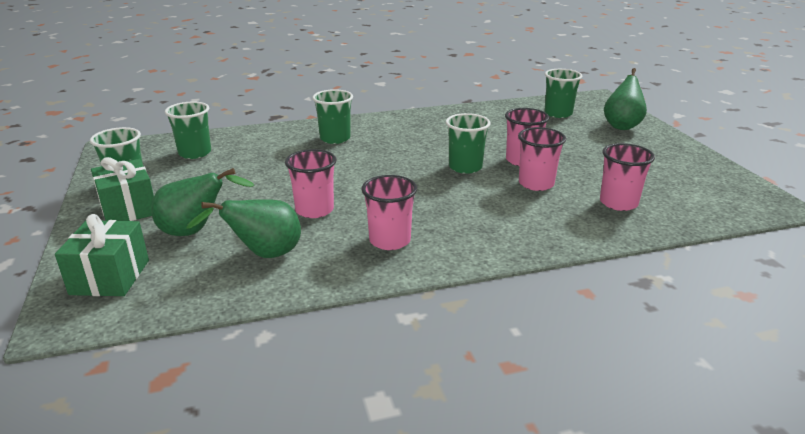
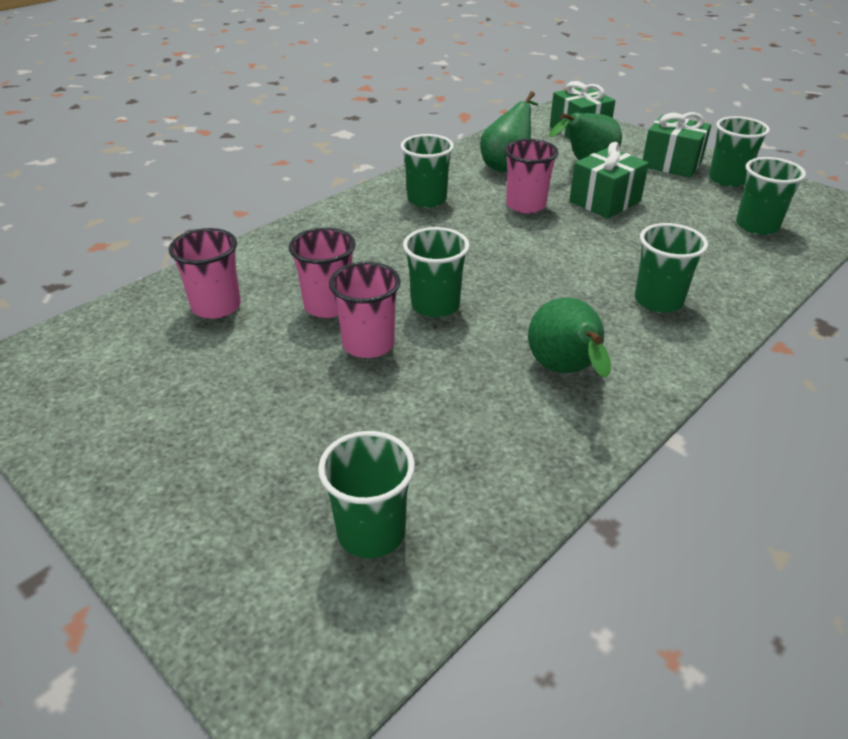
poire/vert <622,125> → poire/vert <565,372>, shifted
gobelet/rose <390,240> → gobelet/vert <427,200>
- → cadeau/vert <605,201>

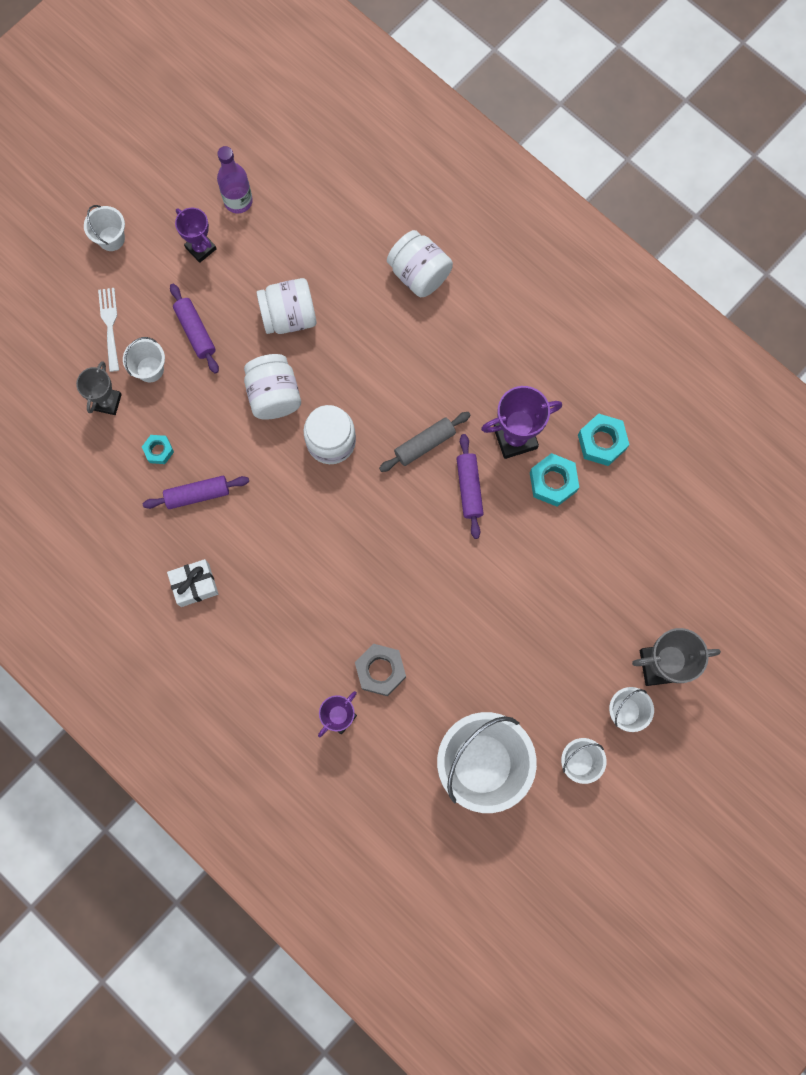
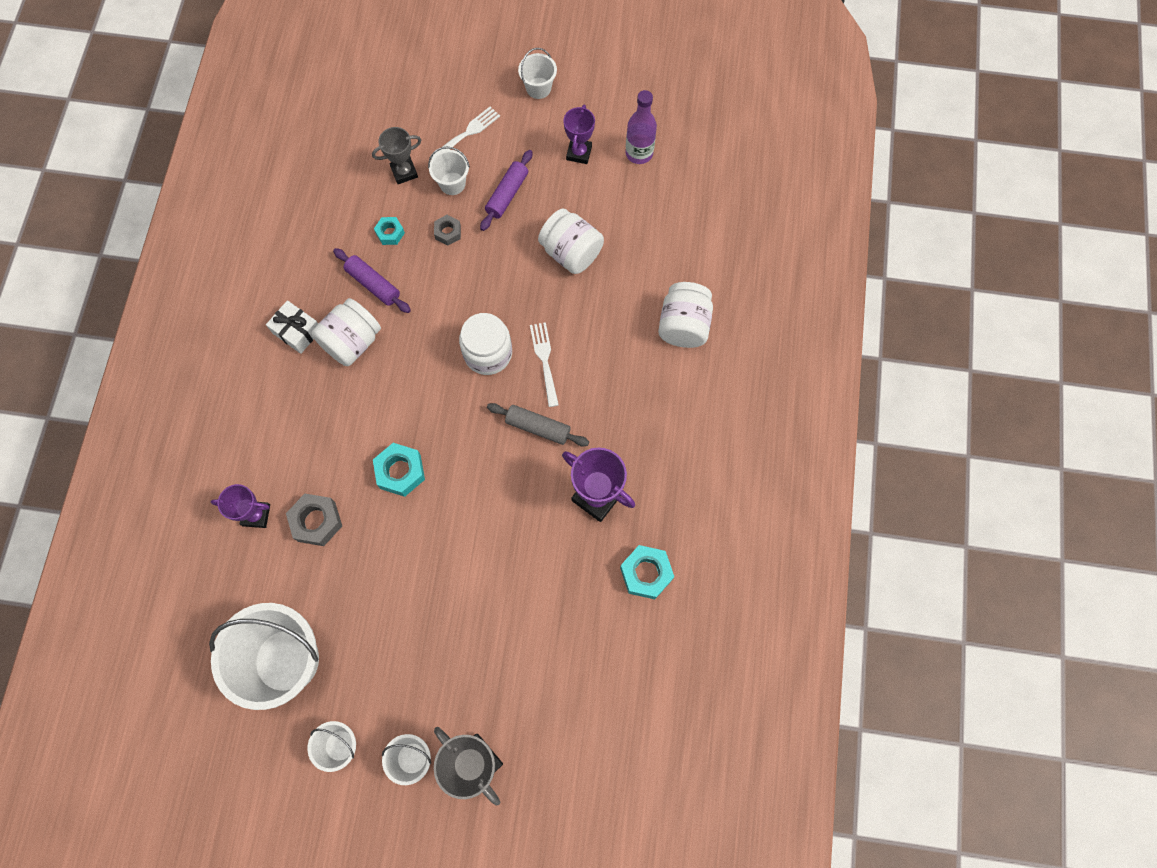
bocal/blanc <274,395> → bocal/blanc <352,342>, shifted
rouleau à pâtisserie/violet <469,488> → -
écrou/turquoise <553,482> → écrou/turquoise <400,472>, shifted
- → écrou/gris <448,232>
- → fourchette/blanc <544,360>

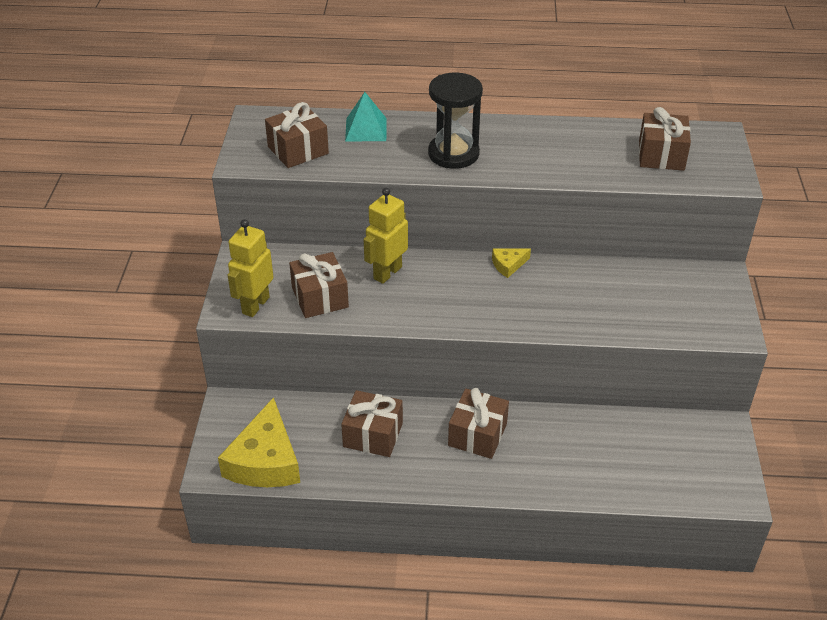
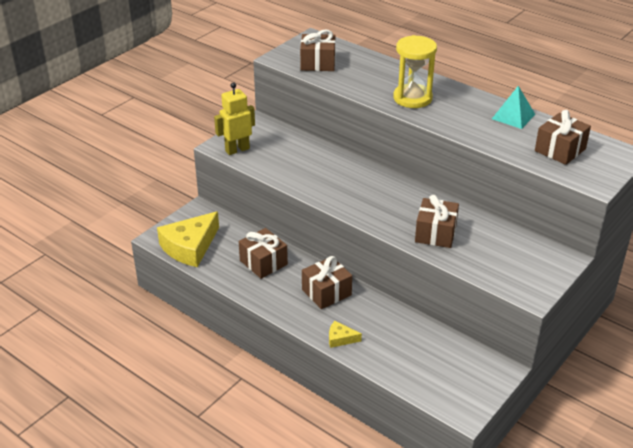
sablier/noir <453,154> → sablier/jaune <412,98>
pyramide/turquoise <366,129> → pyramide/turquoise <513,116>, shifted
robot/jaune <387,273> → -
fromage/jaune <508,265> → fromage/jaune <340,338>, shifted
cadeau/marron <320,297> → cadeau/marron <435,233>, shifted

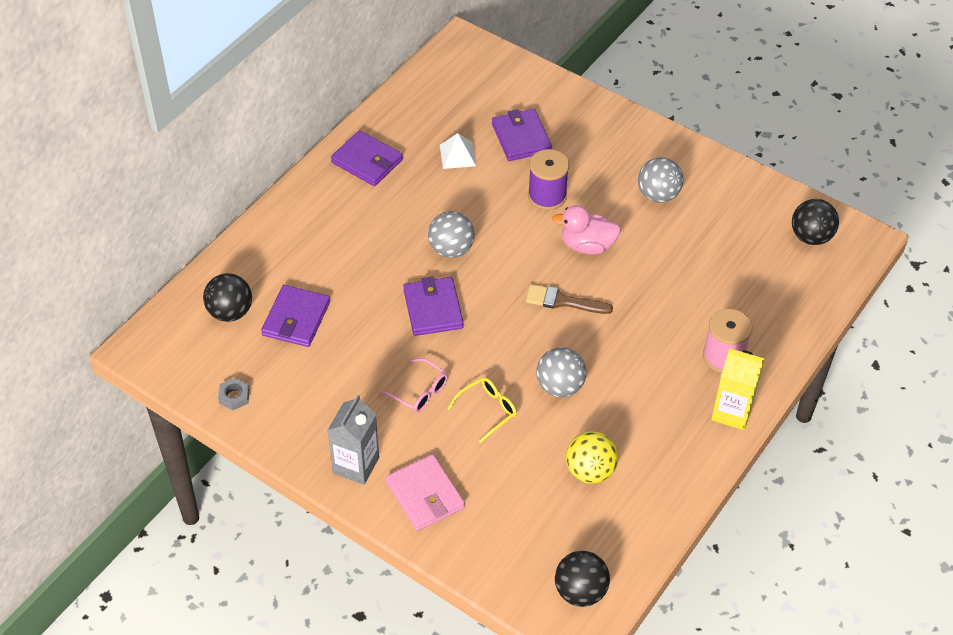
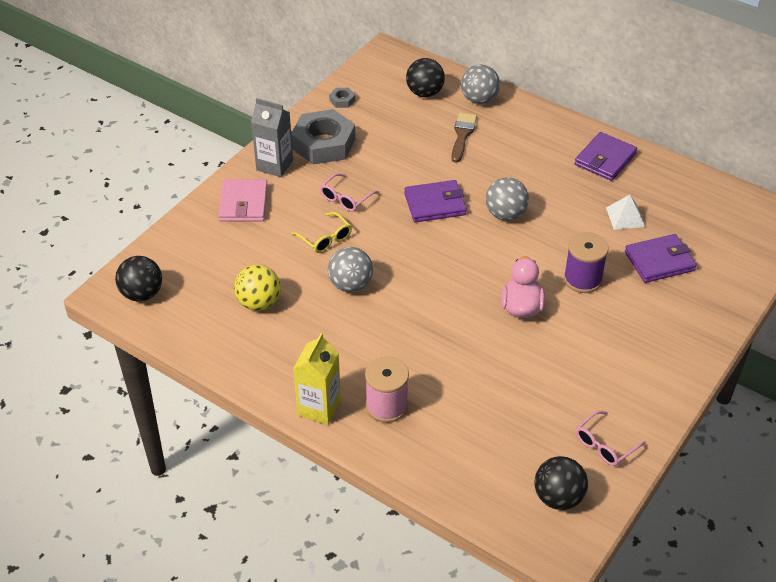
balle/gris <658,195> → balle/gris <479,99>, shifted
pinceau/marron <563,301> → pinceau/marron <462,135>, shifted
portefeuille/violet <296,319> → -
portefeuille/rose <425,495> → portefeuille/rose <243,203>, 60 degrees counterclockwise
- → écrou/gris <323,144>
- → lunettes/rose <605,445>

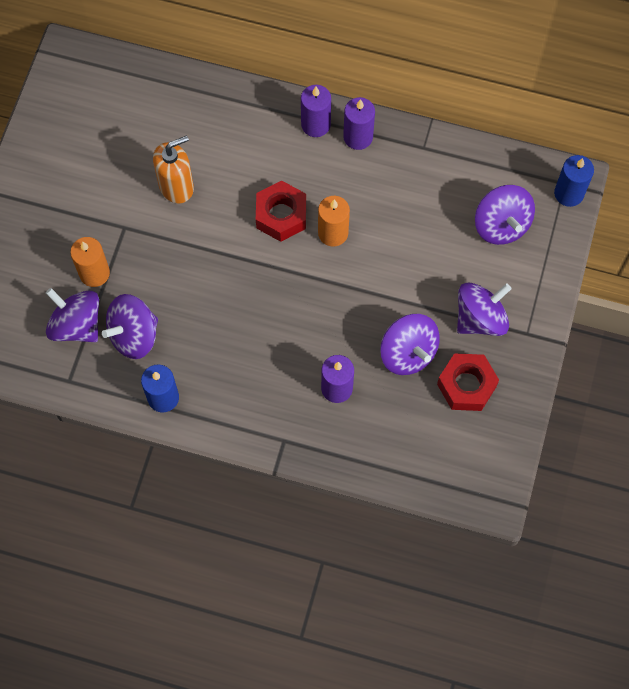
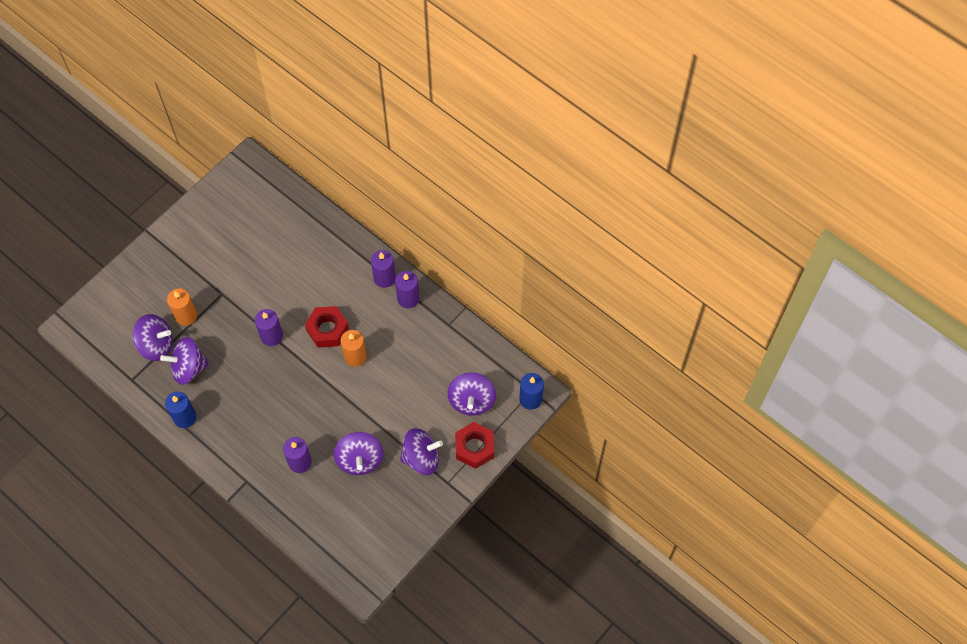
distributeur de savon/orange <176,186> → -
toupie/violet <76,325> → toupie/violet <156,345>, 120 degrees clockwise
écrou/rouge <466,385> → écrou/rouge <474,447>, shifted
- → bougie/violet <271,336>

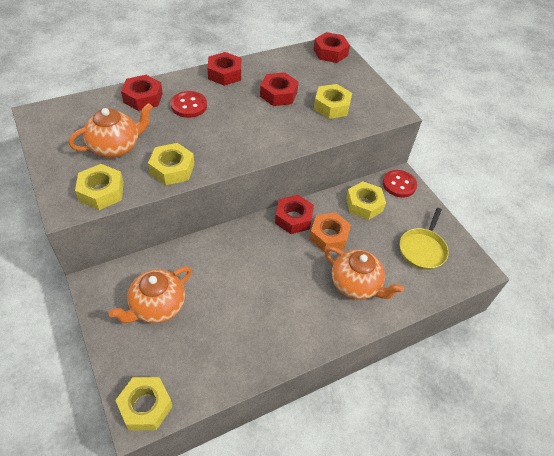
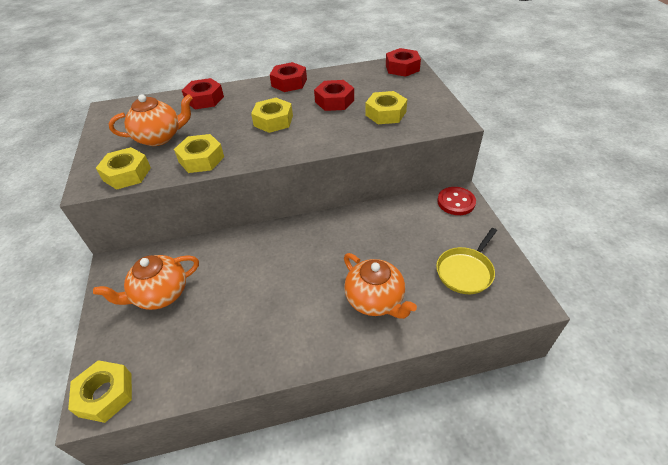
bouton/rouge <189,106> → -
écrou/jaune <364,204> → écrou/jaune <273,121>, shifted
écrou/rouge <293,218> → -
écrou/orange <329,236> → -

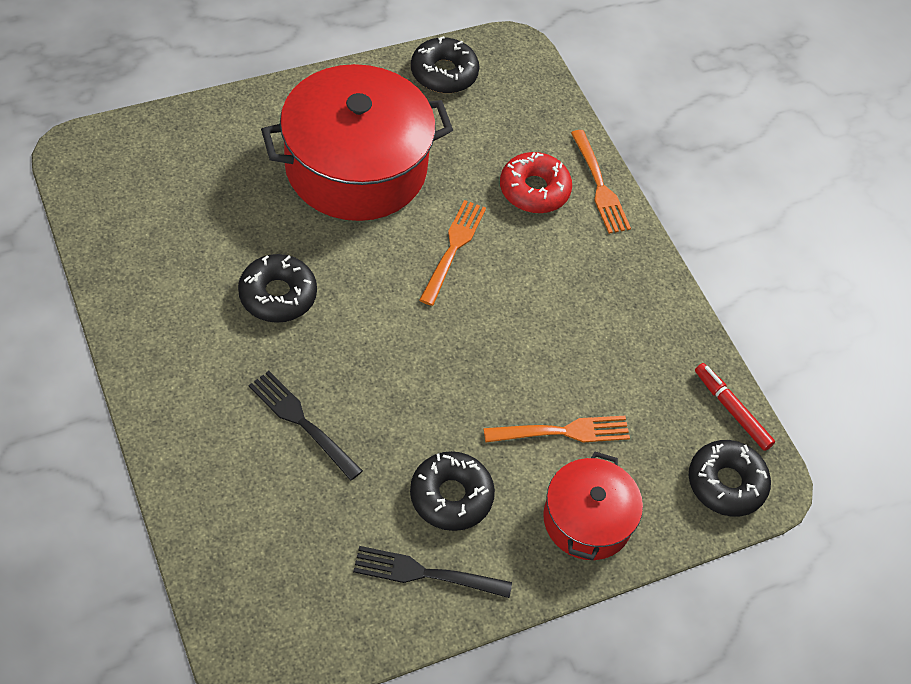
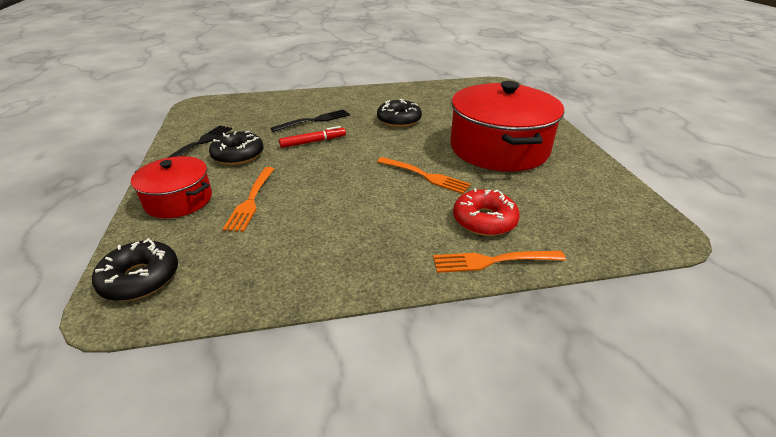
beignet/noir <444,73> → -
feutre/rouge <732,410> → feutre/rouge <313,142>, shifted

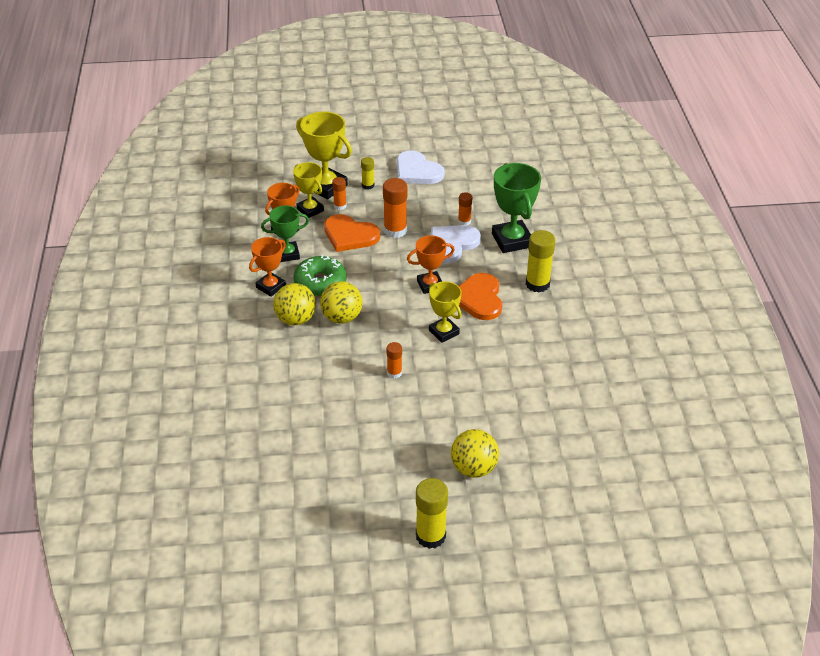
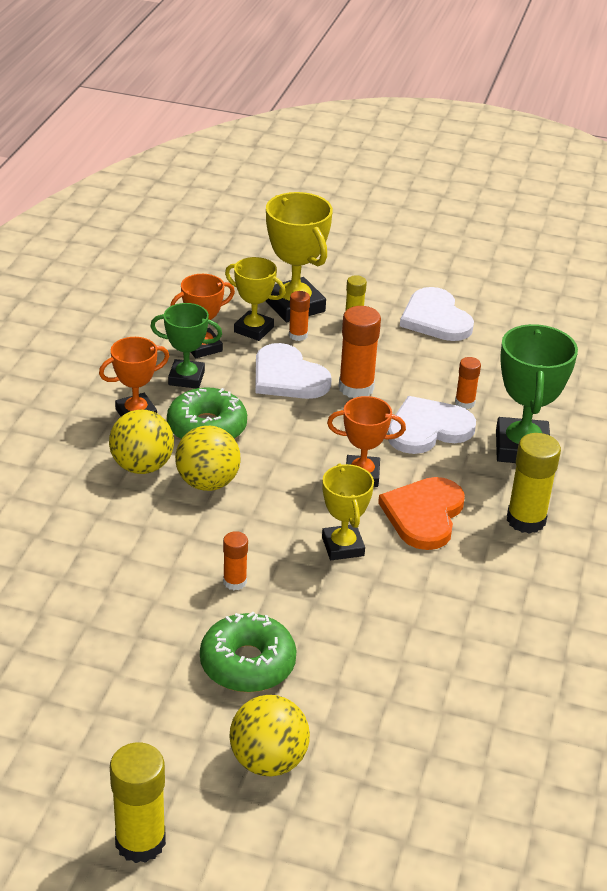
trophée/jaune <310,210> → trophée/jaune <253,329>, 45 degrees counterclockwise
cœur/orange <350,235> → cœur/blanc <288,377>
- → beignet/vert <247,664>

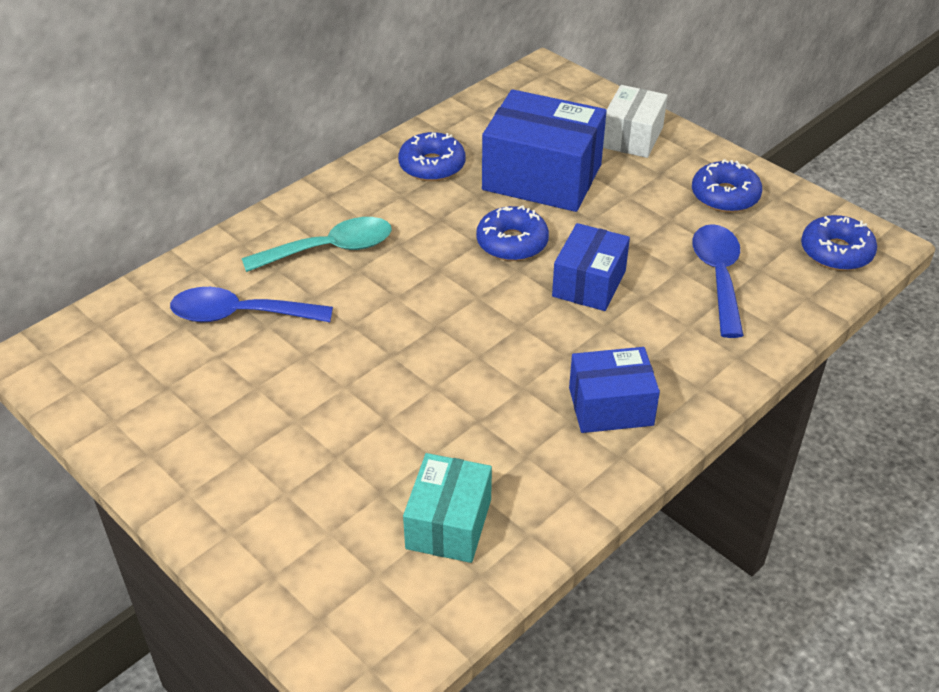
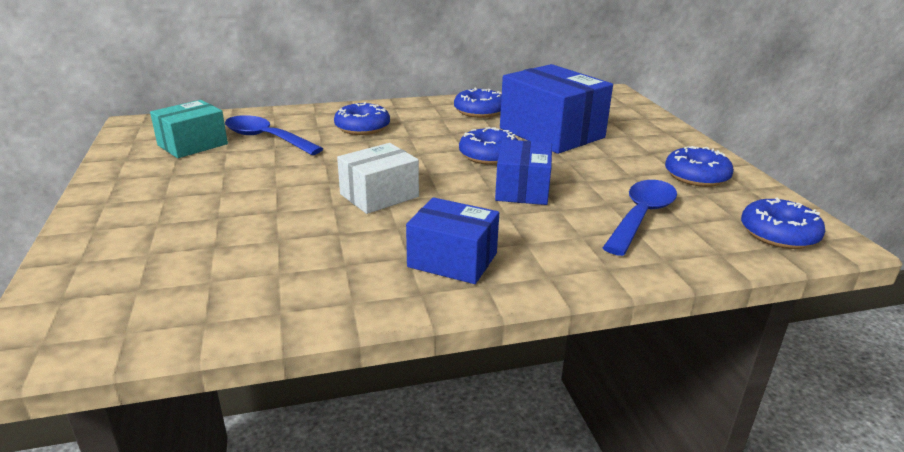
boîte/blanc <632,137> → boîte/blanc <379,195>, shifted
cuillère/turquoise <330,249> → beignet/bleu <362,127>
boîte/bleu <589,283> → boîte/bleu <522,189>, 45 degrees counterclockwise
boîte/turquoise <449,524> → boîte/turquoise <193,145>, shifted

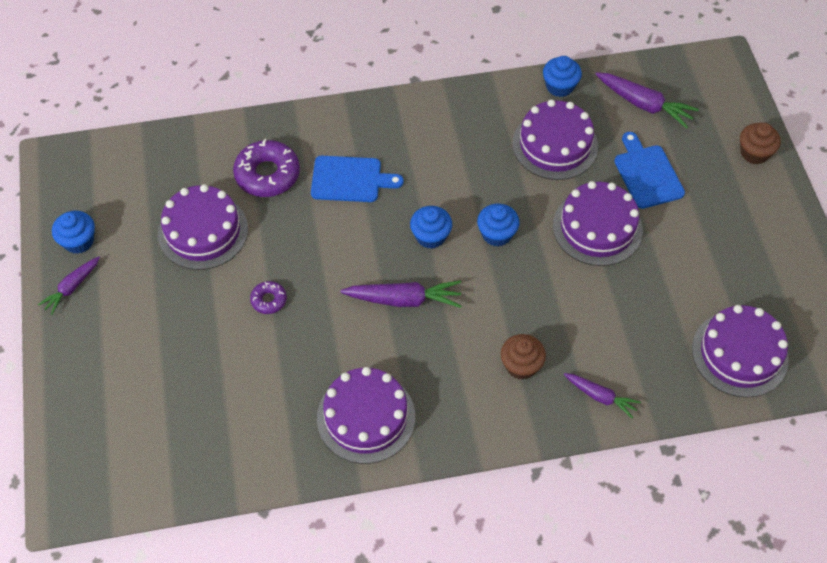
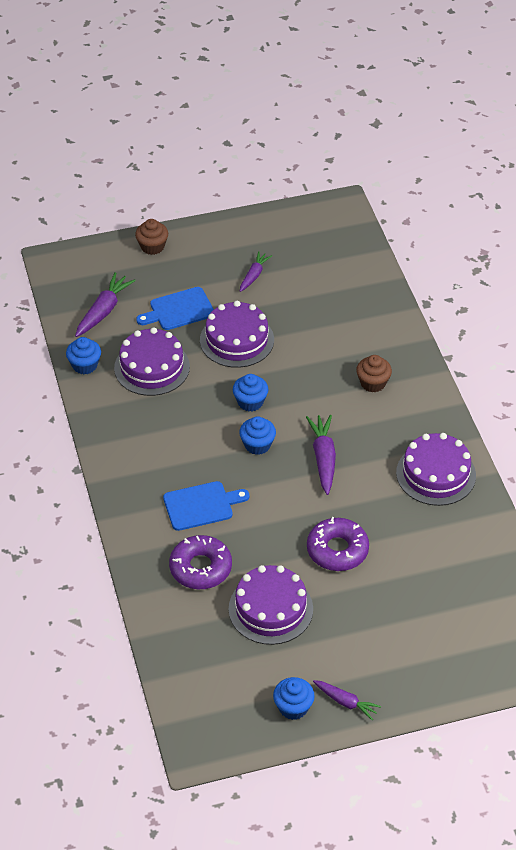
planche à découper/bleu <350,179> → planche à découper/bleu <201,505>, 75 degrees clockwise
beignet/violet <269,300> → beignet/violet <337,550>, x1.93
gâteau/violet <739,354> → -
carotte/violet <600,397> → carotte/violet <254,275>, shifted

